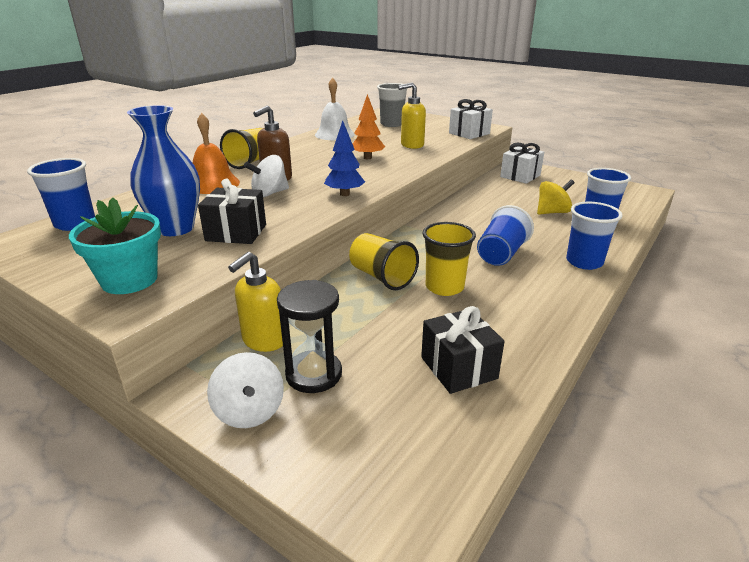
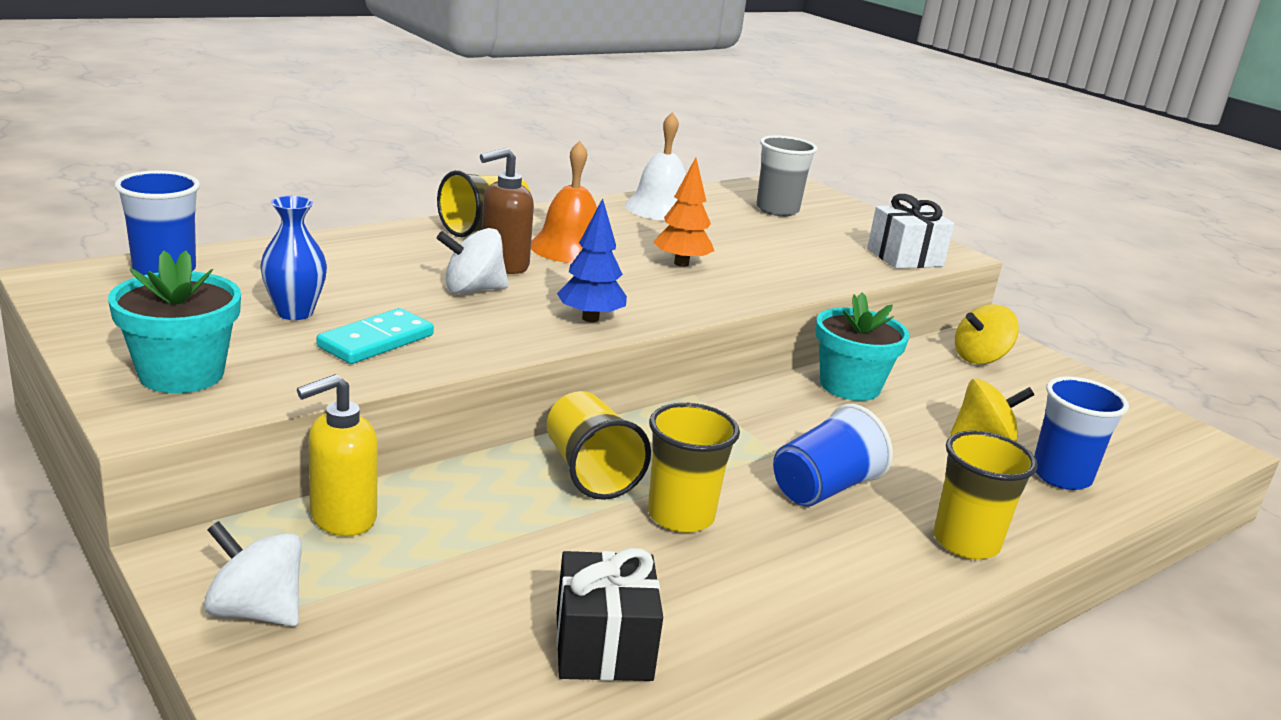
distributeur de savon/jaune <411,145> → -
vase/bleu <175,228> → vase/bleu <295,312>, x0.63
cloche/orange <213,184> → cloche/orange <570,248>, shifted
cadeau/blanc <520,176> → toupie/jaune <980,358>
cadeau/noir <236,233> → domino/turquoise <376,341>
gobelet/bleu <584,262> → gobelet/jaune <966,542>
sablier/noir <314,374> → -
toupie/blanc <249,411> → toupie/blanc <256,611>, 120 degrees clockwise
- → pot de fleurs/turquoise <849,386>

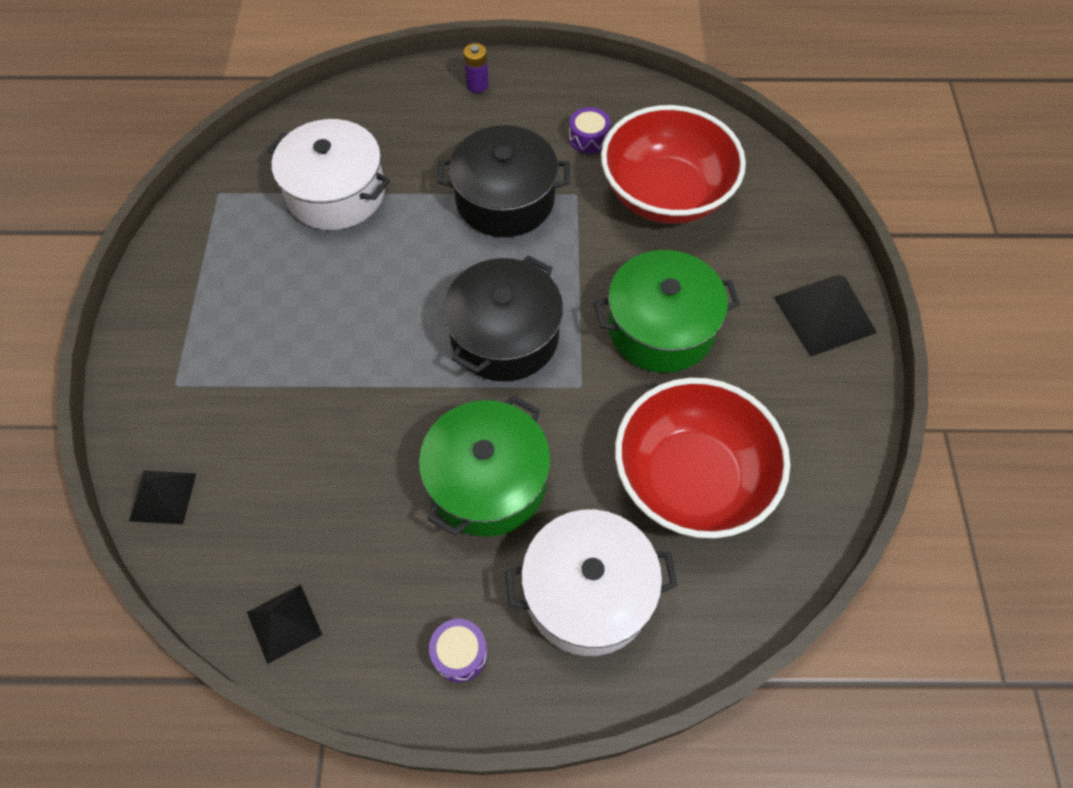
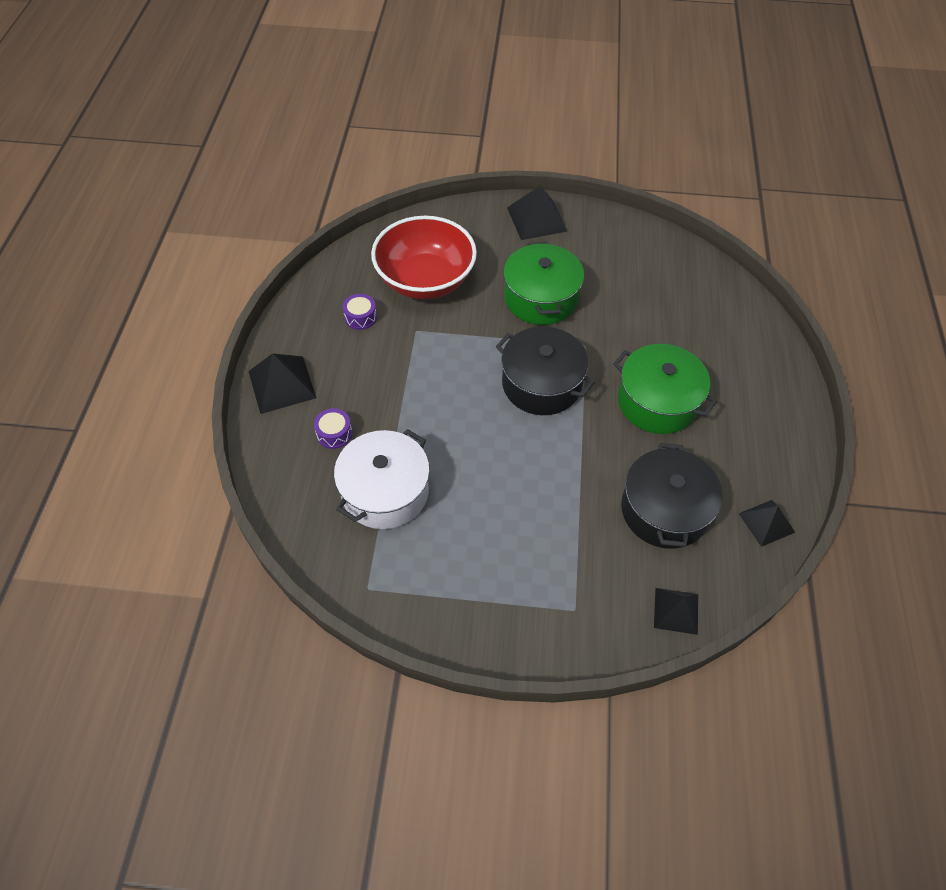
pile/violet <477,85> → pyramide/noir <282,384>
marmite/noir <505,199> → marmite/noir <664,510>, shifted
bol/rouge <691,479> → -
marmite/blanc <588,592> → -
tambour/violet <459,653> → tambour/violet <334,433>, shifted

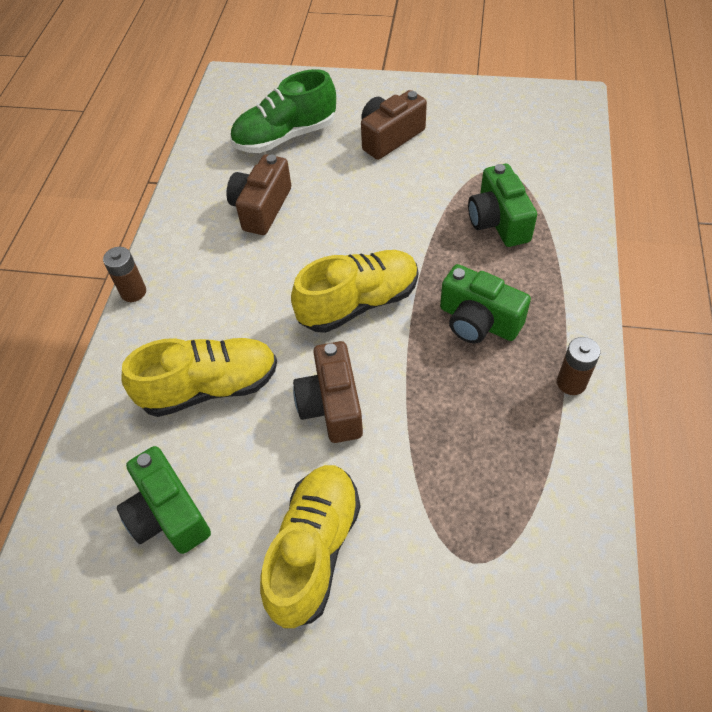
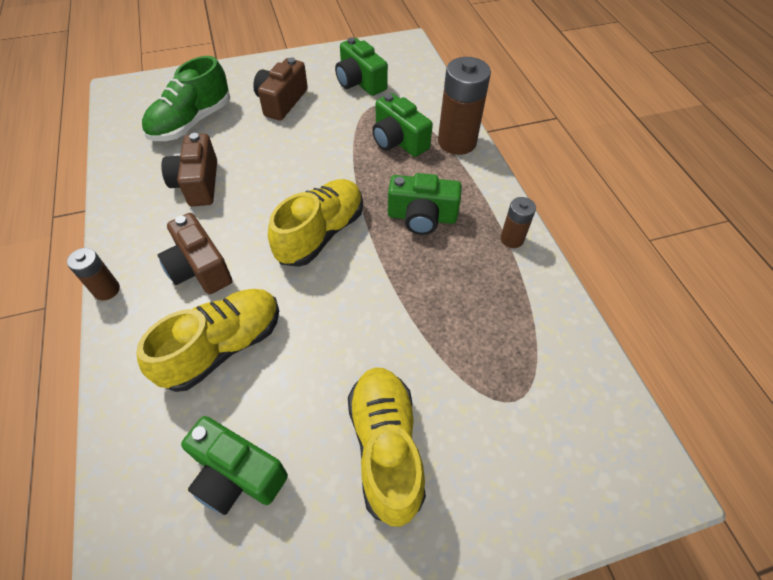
appareil photo/marron <332,405> → appareil photo/marron <199,268>, shifted
- → appareil photo/vert <360,82>
- → pile/marron <457,142>

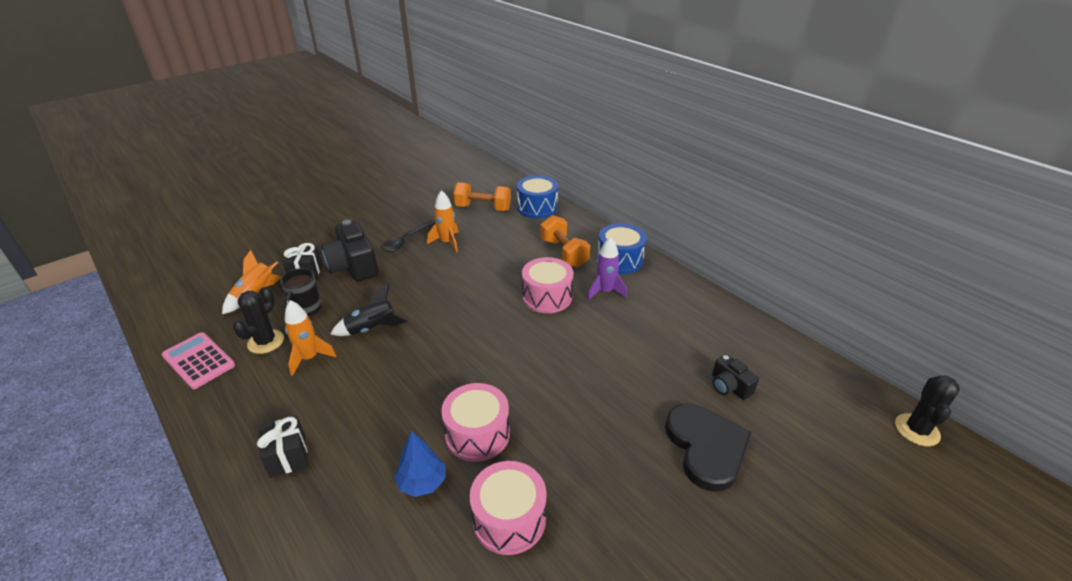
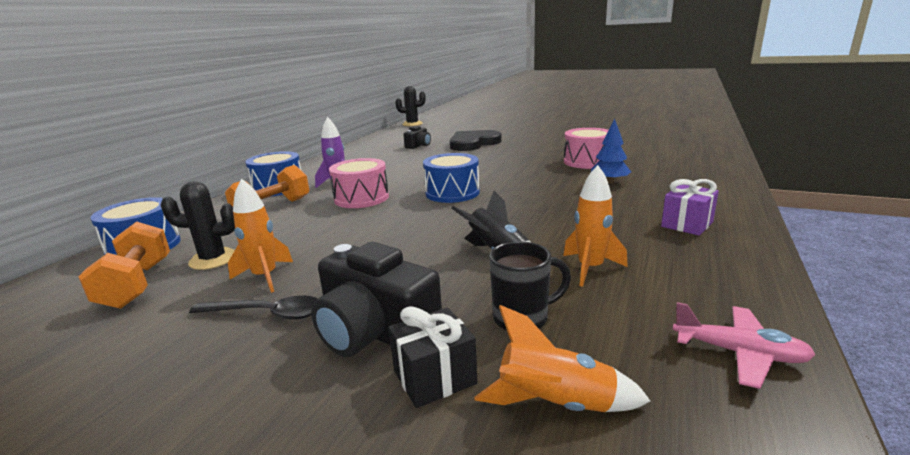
appareil photo/noir <353,266> → appareil photo/noir <375,332>, 90 degrees clockwise
cactus/noir <266,342> → cactus/noir <213,259>, shifted
calculatrice/rose <198,361> → avion/rose <739,353>
tambour/rose <477,434> → -
cadeau/noir <288,456> → cadeau/violet <687,224>
- → tambour/bleu <452,193>

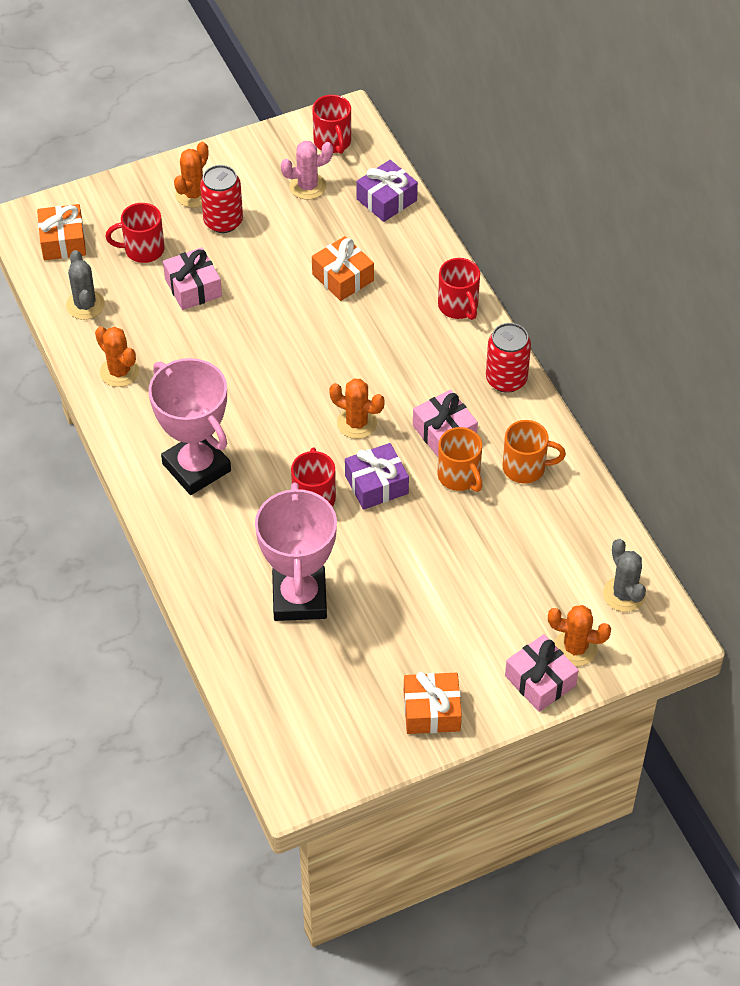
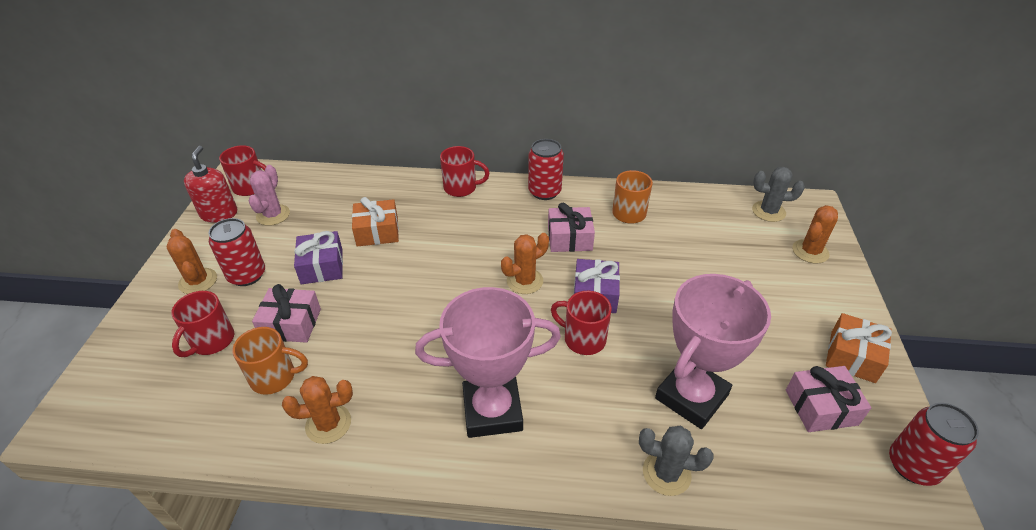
cadeau/violet <386,200> → cadeau/violet <322,266>, shifted
cadeau/orange <63,241> → -
cactus/gris <85,305> → cactus/gris <666,473>, shifted
tasse/orange <459,476> → tasse/orange <275,377>, shifted
trophée/rose <299,598> → trophée/rose <691,397>, 75 degrees counterclockwise
cadeau/rose <540,681> → cadeau/rose <821,407>, shifted
- → distributeur de savon/rouge <219,214>
- → canette/rouge <913,465>

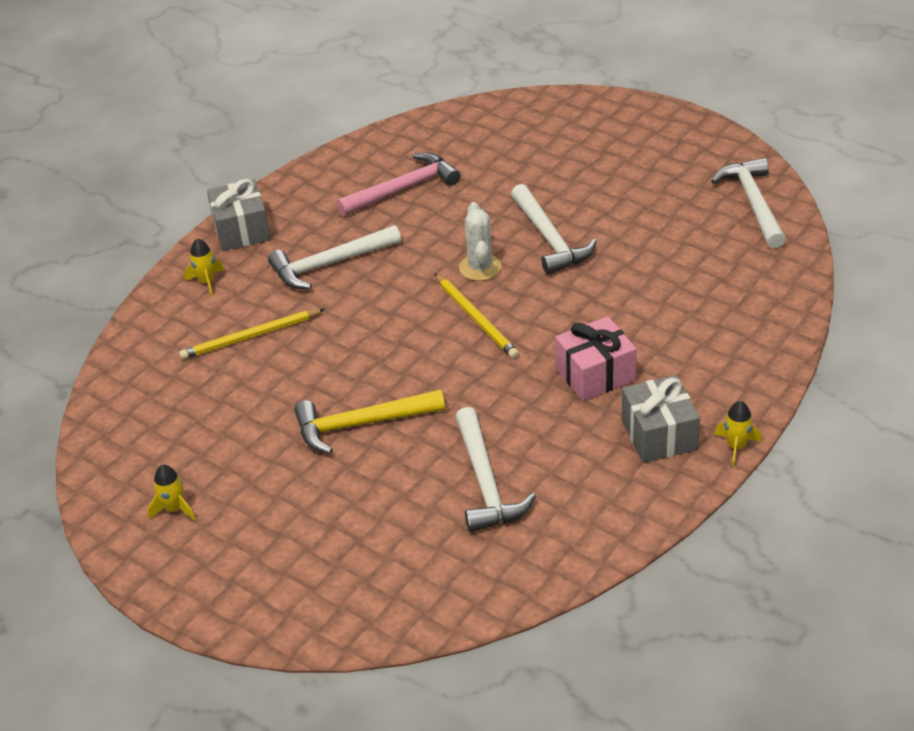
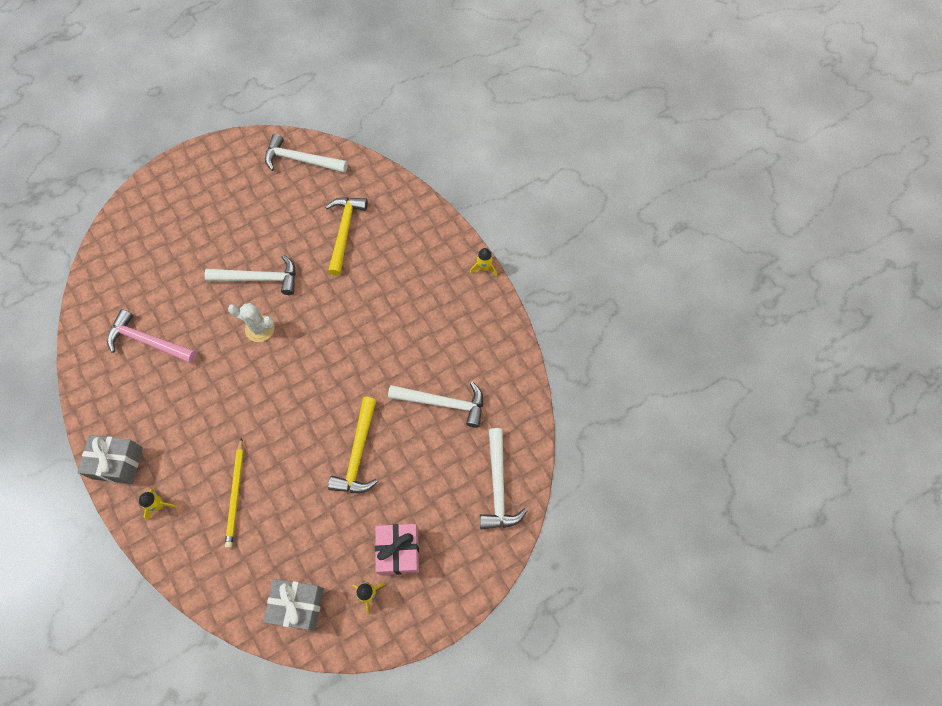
marteau/rose <403,189> → marteau/rose <148,341>, 60 degrees counterclockwise
marteau/blanc <329,264> → marteau/blanc <498,486>, shifted
crayon/jaune <476,318> → -
cadeau/rose <595,374> → cadeau/rose <398,551>, shifted
cadeau/gris <659,435> → cadeau/gris <298,605>, shifted
- → marteau/jaune <344,232>

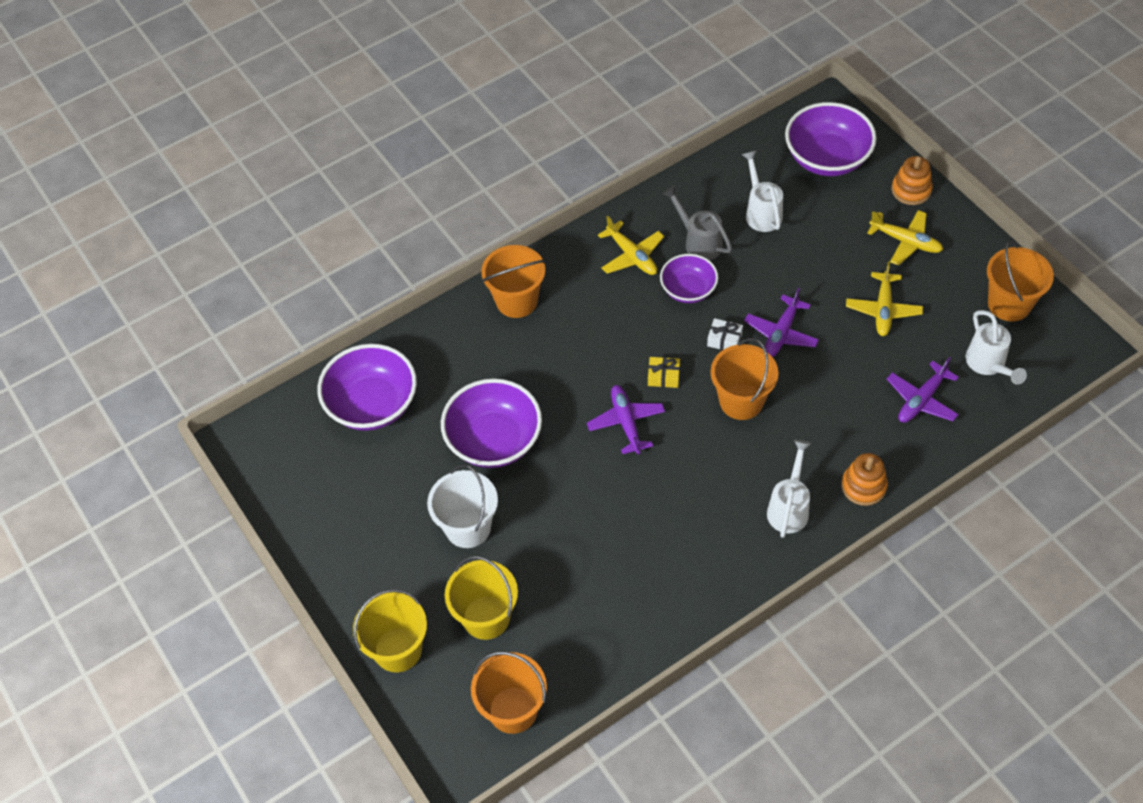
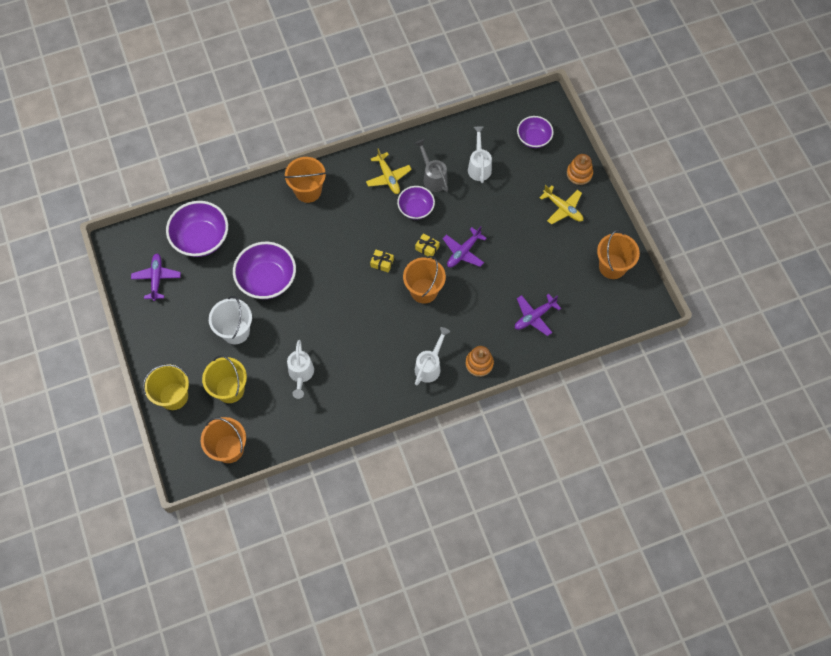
bol/violet <827,158> → bol/violet <533,138>, x0.61
avion/jaune <883,310> → -
arrosoir/blanc <988,365> → arrosoir/blanc <301,375>, shifted
cadeau/blanc <724,340> → cadeau/jaune <427,248>
avion/violet <626,422> → avion/violet <156,278>, shifted

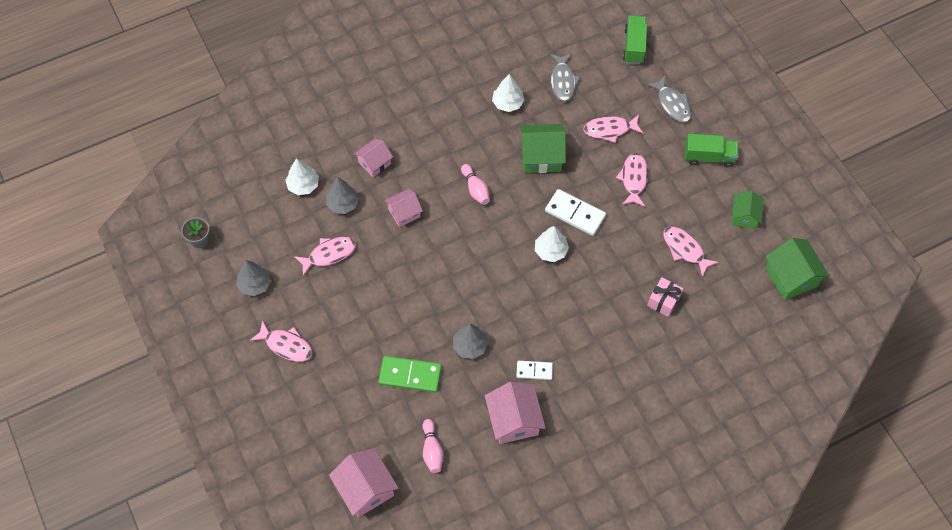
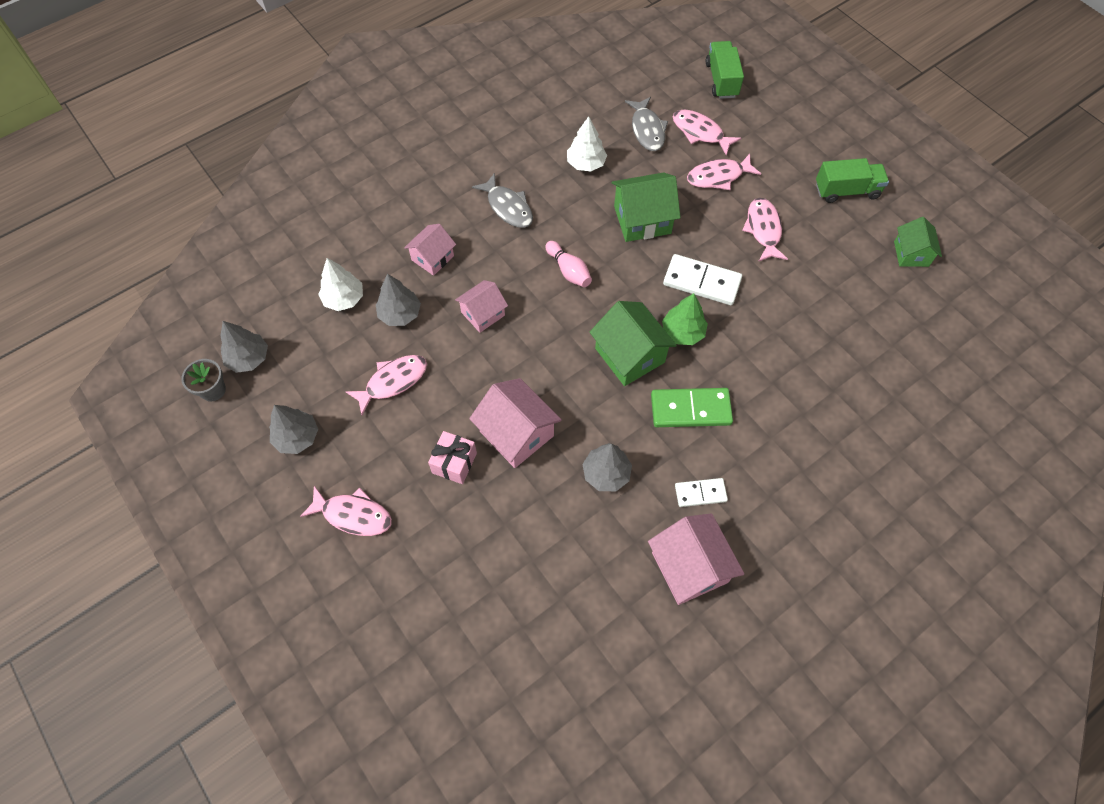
poisson/gris <672,104> → poisson/gris <508,207>, shifted
arbre/blanc <550,251> → arbre/vert <682,332>
poisson/rose <685,249> → poisson/rose <700,132>, shifted
maison/vert <791,277> → maison/vert <629,355>, shifted
cadeau/rose <663,301> → cadeau/rose <454,463>, shifted
domino/vert <410,375> → domino/vert <690,409>, shifted
quille/rose <432,450> → -
maison/rose <366,488> → maison/rose <516,433>, shifted
- → arbre/gris <248,358>

